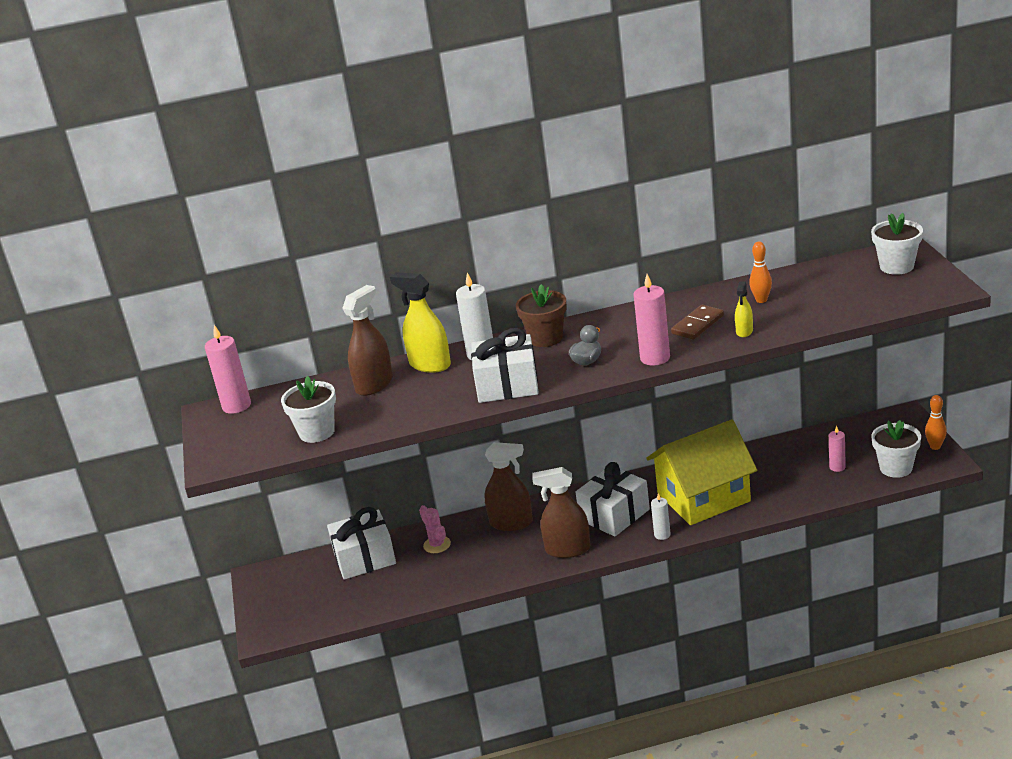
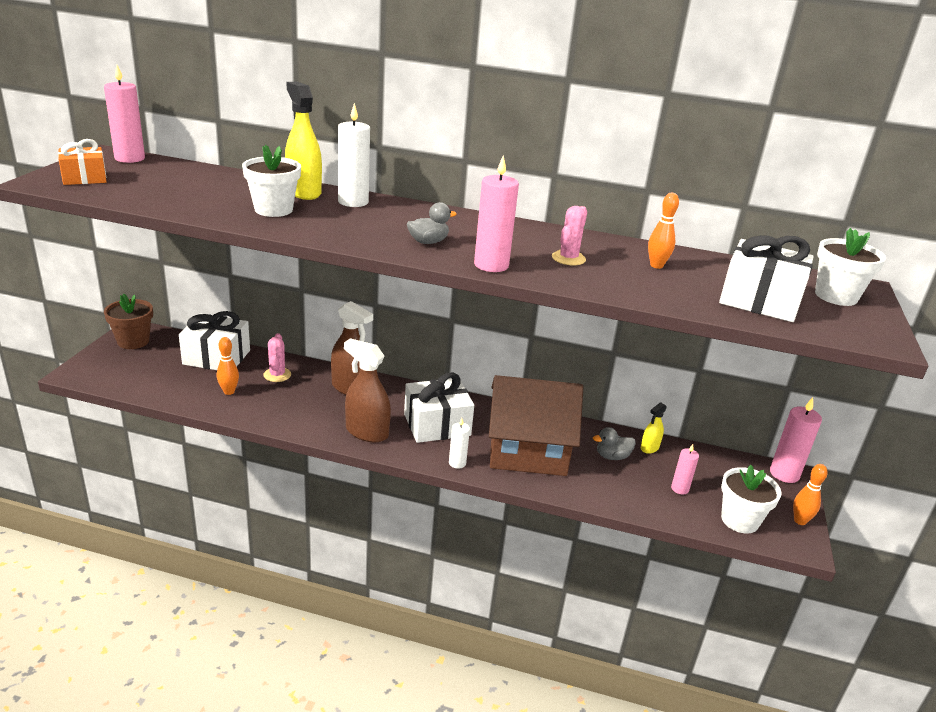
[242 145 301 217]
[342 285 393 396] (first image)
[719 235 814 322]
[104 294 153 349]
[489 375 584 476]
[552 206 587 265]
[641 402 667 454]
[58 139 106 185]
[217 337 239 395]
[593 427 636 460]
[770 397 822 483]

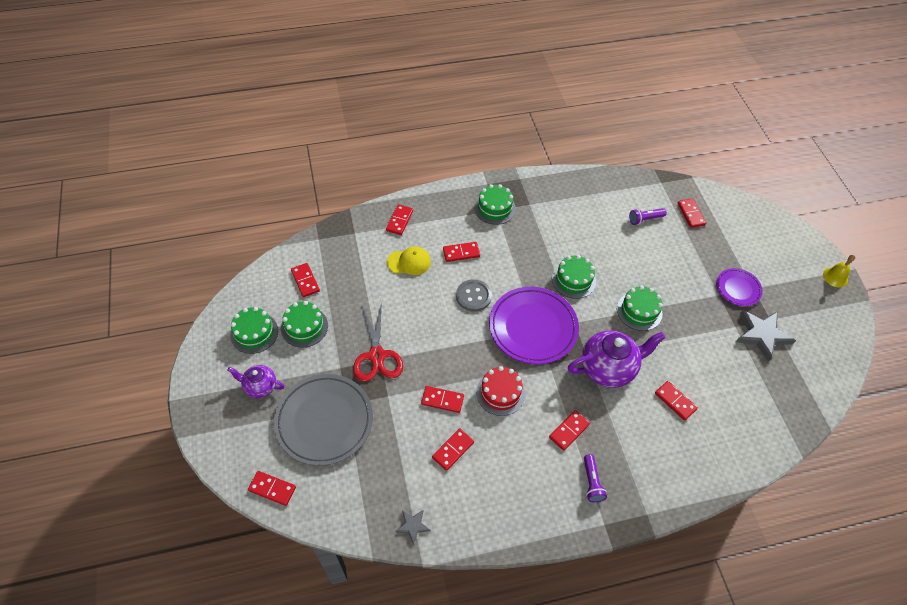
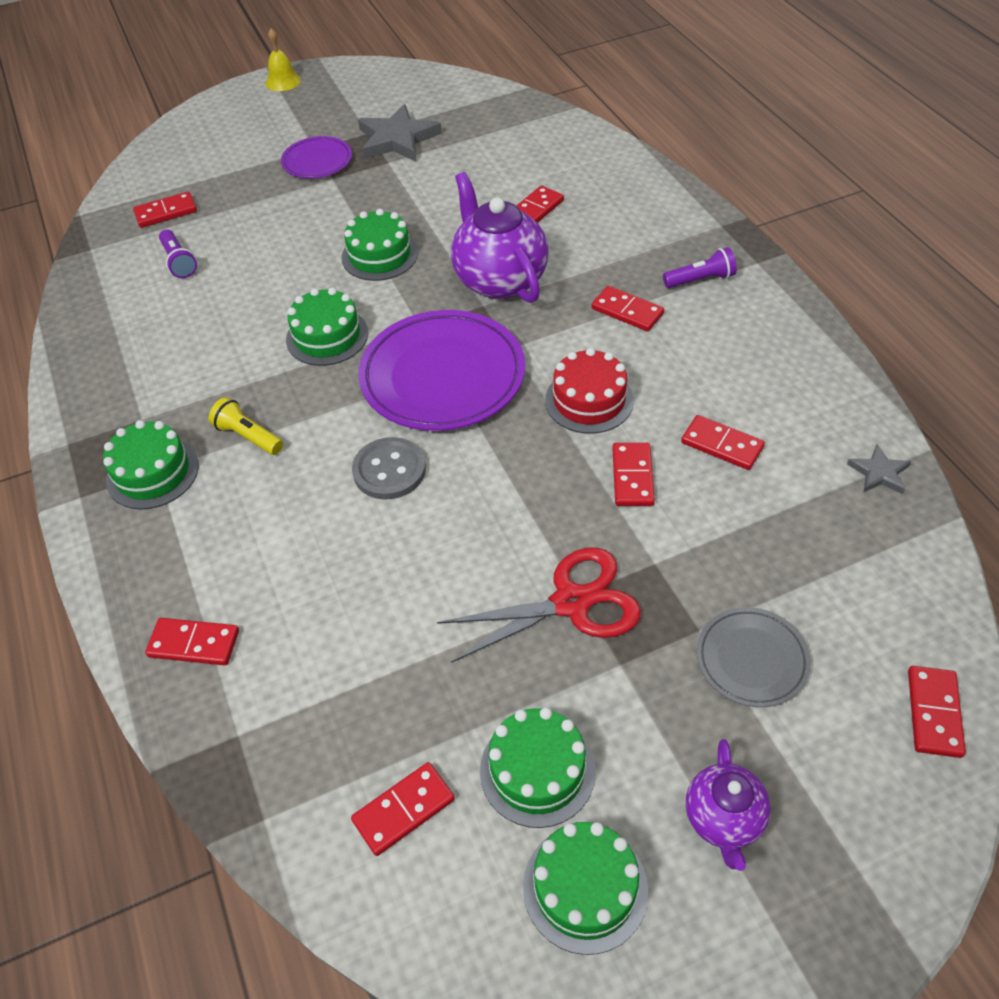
[697 607 811 707]
[387 247 431 275] (first image)
[443 242 480 262] (first image)
[209 397 283 455]

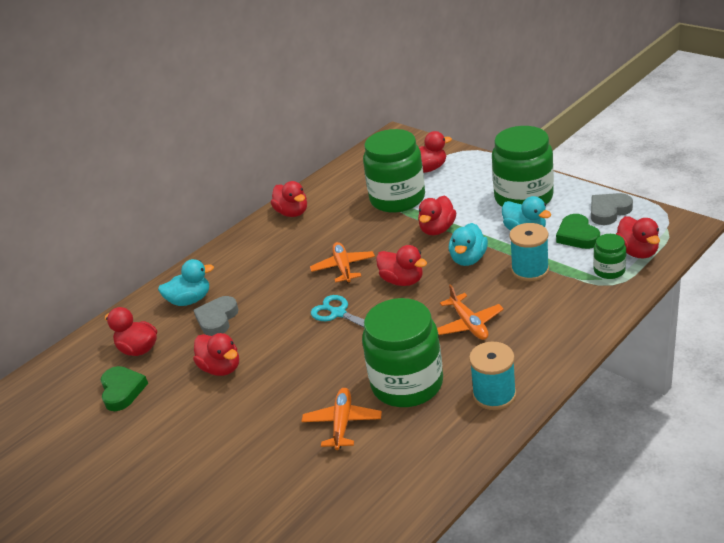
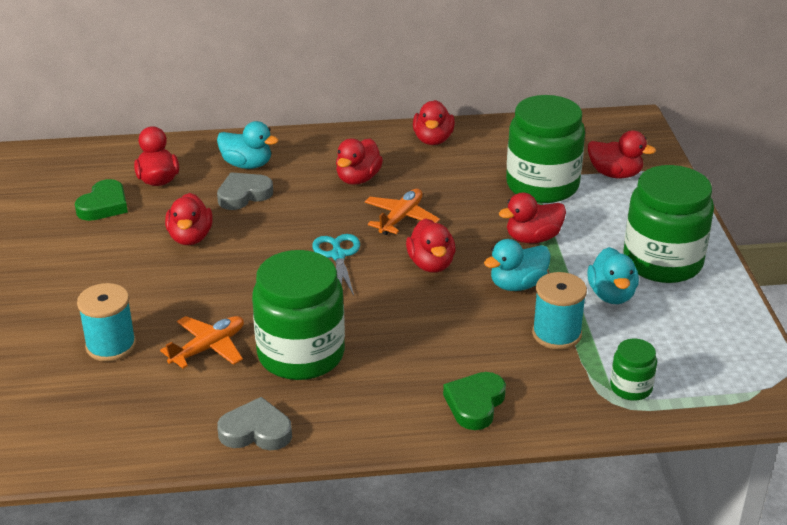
[437 284 504 340] (first image)
[77 283 136 362]
[443 372 506 430]
[217 397 292 450]
[336 138 383 185]

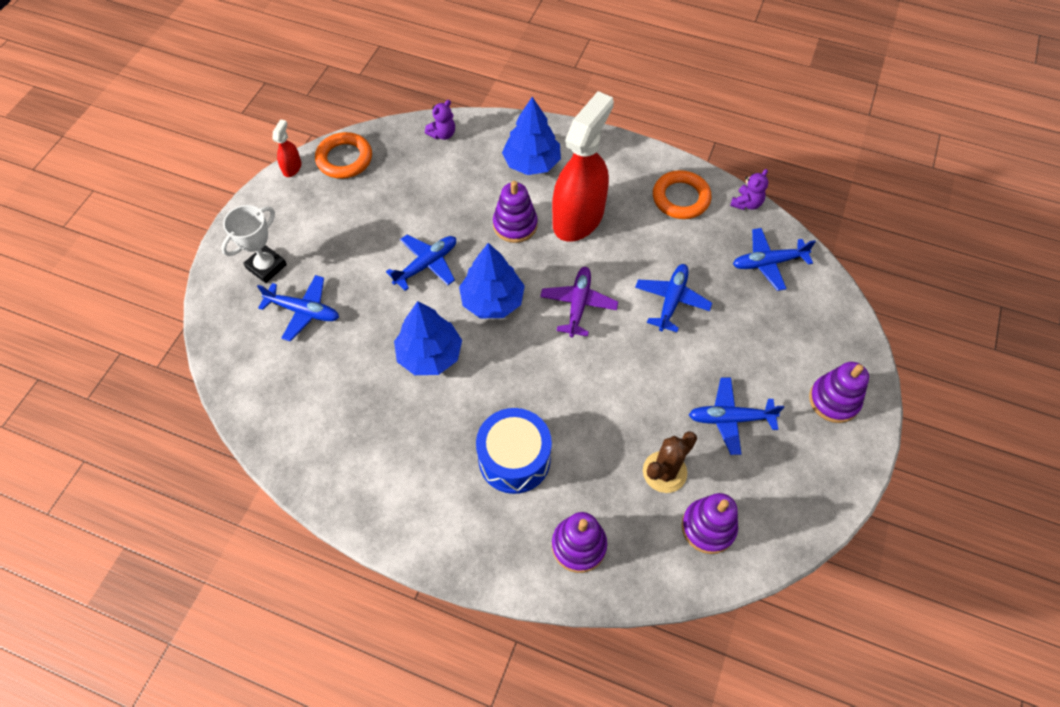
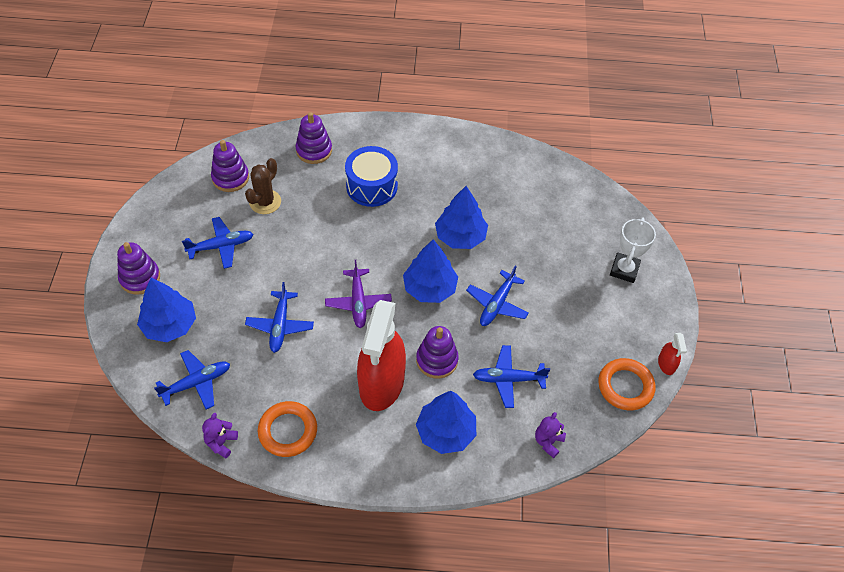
[473 345 550 408]
[137 278 196 342]

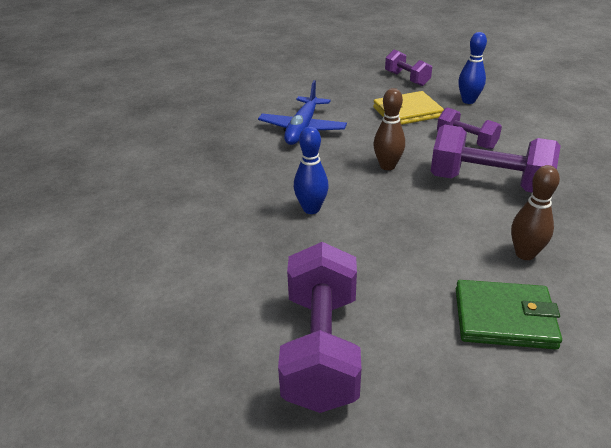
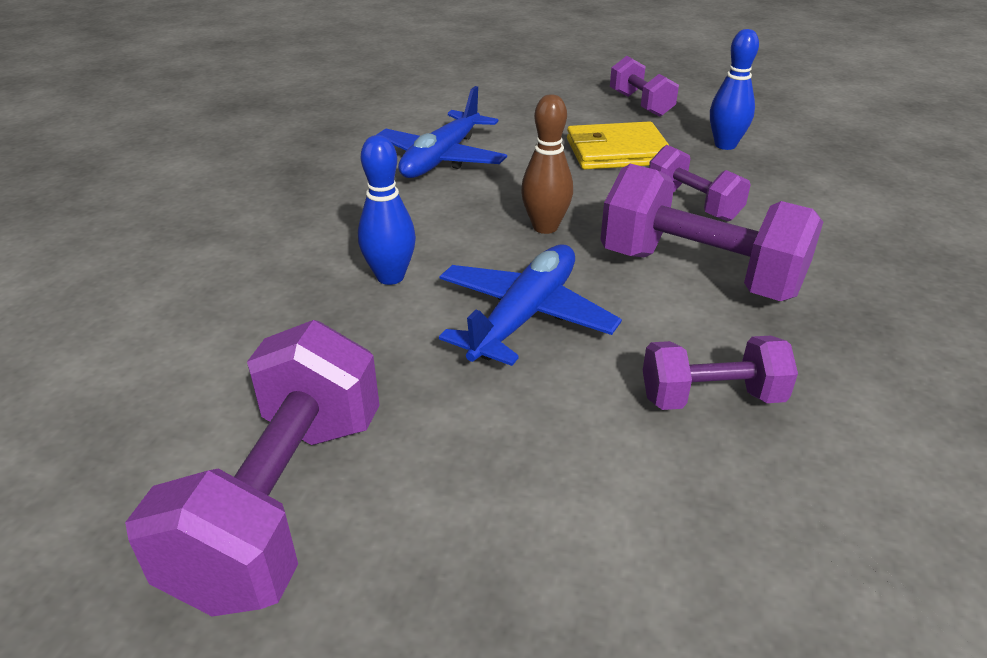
[456 280 562 350] (first image)
[643 336 798 410]
[439 245 622 366]

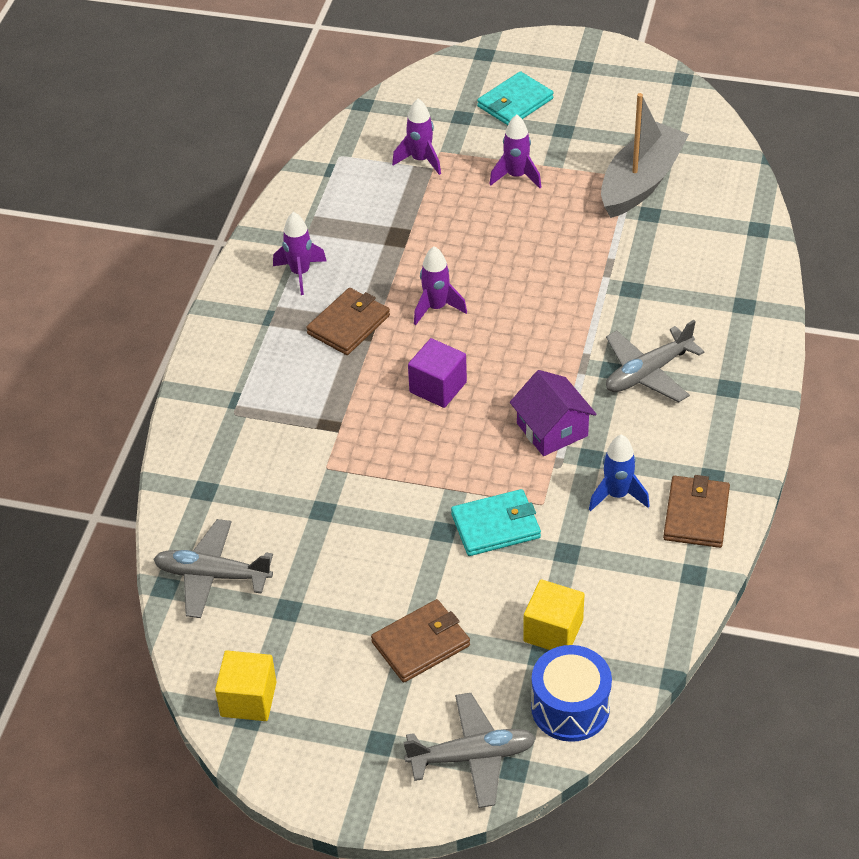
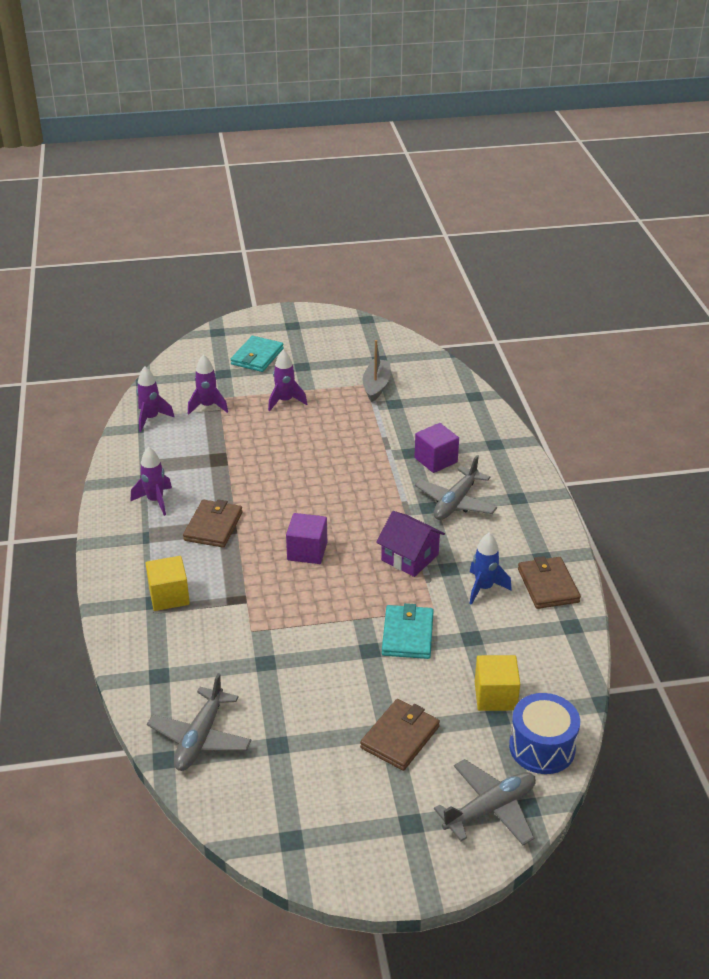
[147 673 252 771]
[145 556 190 611]
[136 367 175 432]
[382 603 434 659]
[363 340 390 402]
[415 423 459 473]

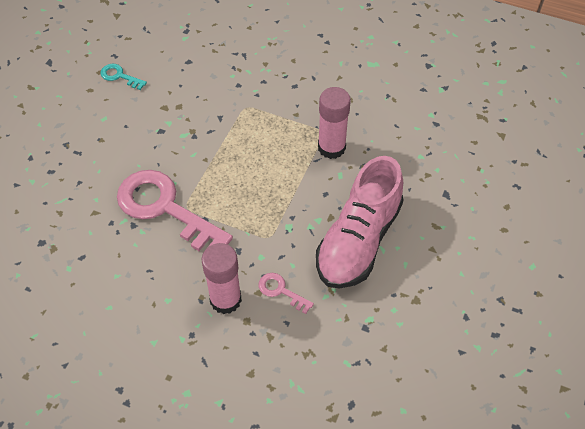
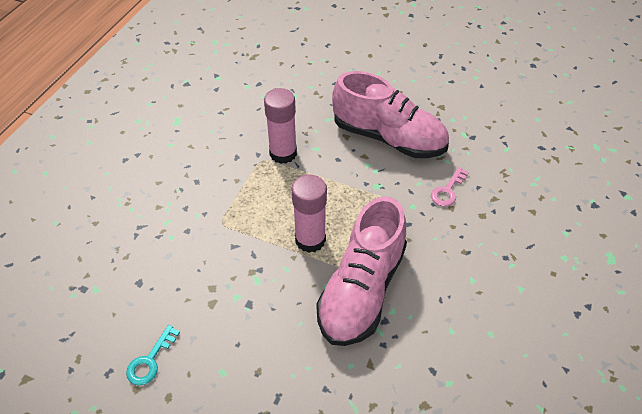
[316 196 407 346]
[292 175 327 253]

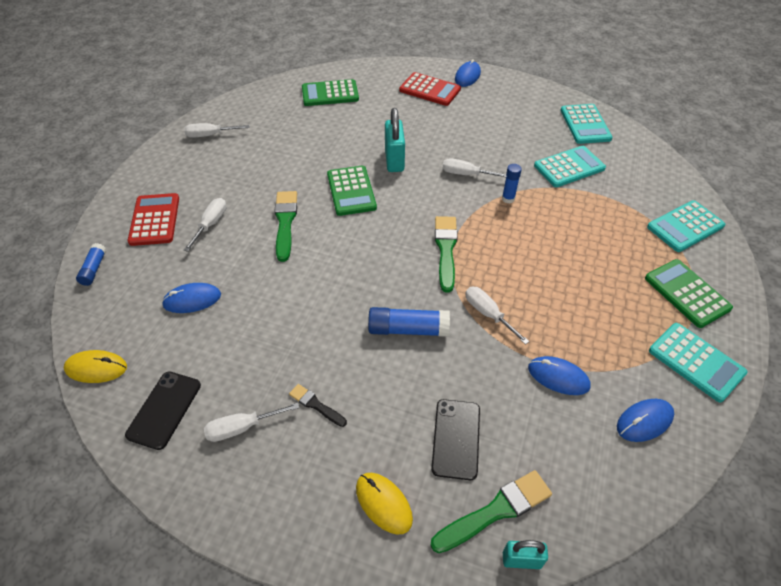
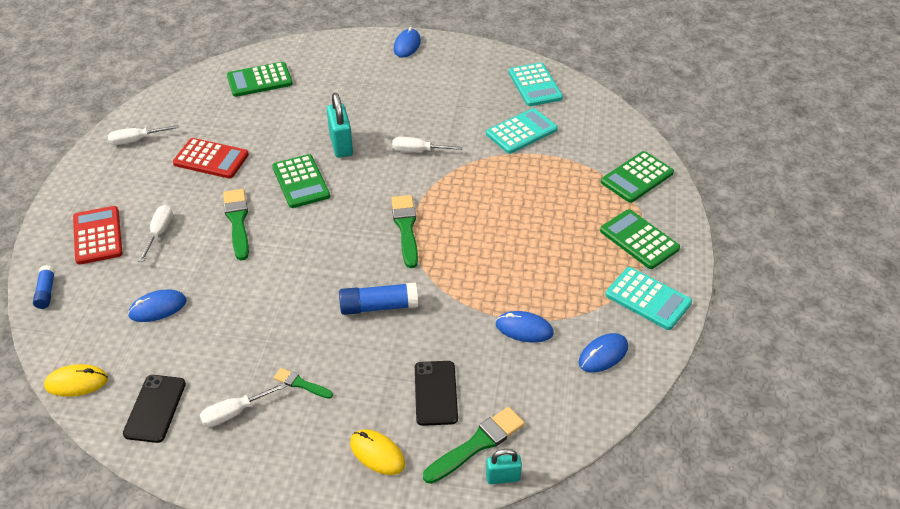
[274 368 333 399]
[173 138 249 179]
[465 287 530 345] (first image)
[502 164 522 203] (first image)
[601 151 674 203]

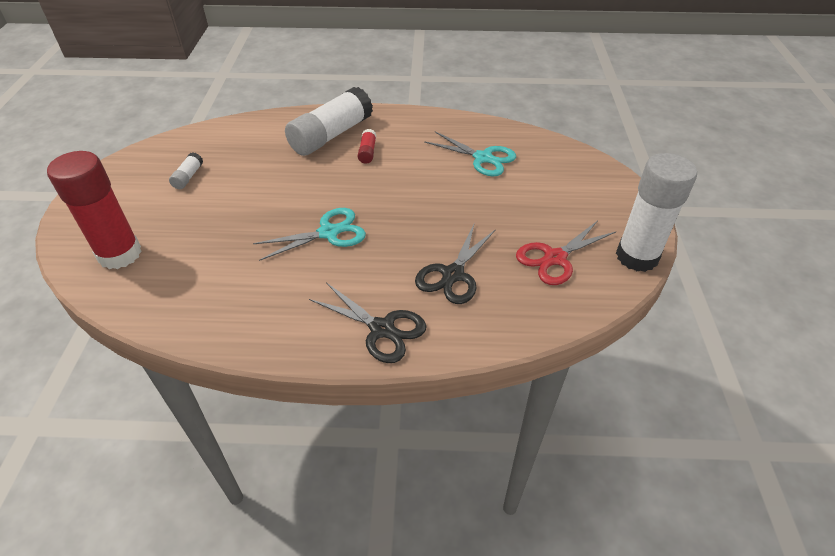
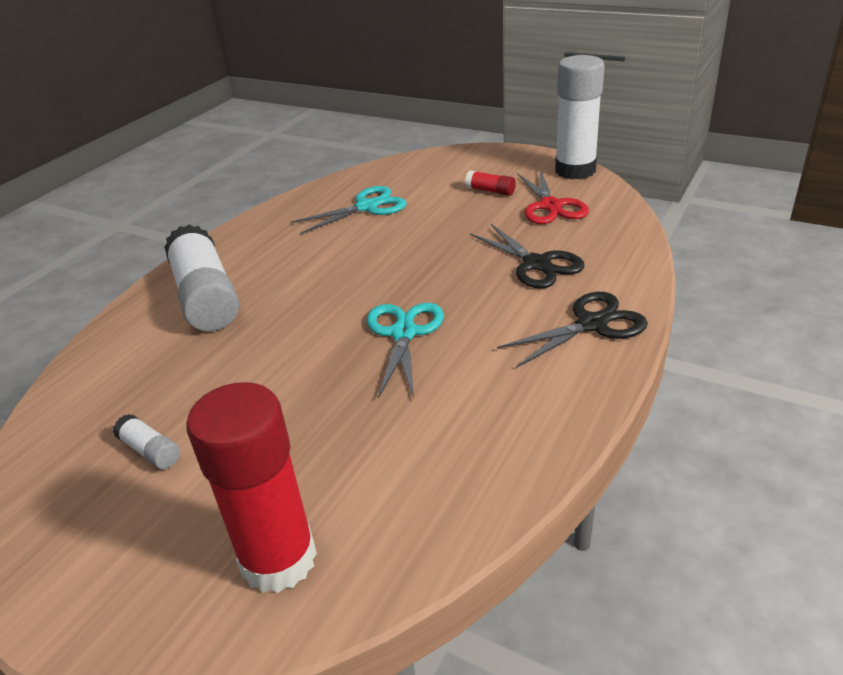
[465 171 516 196]

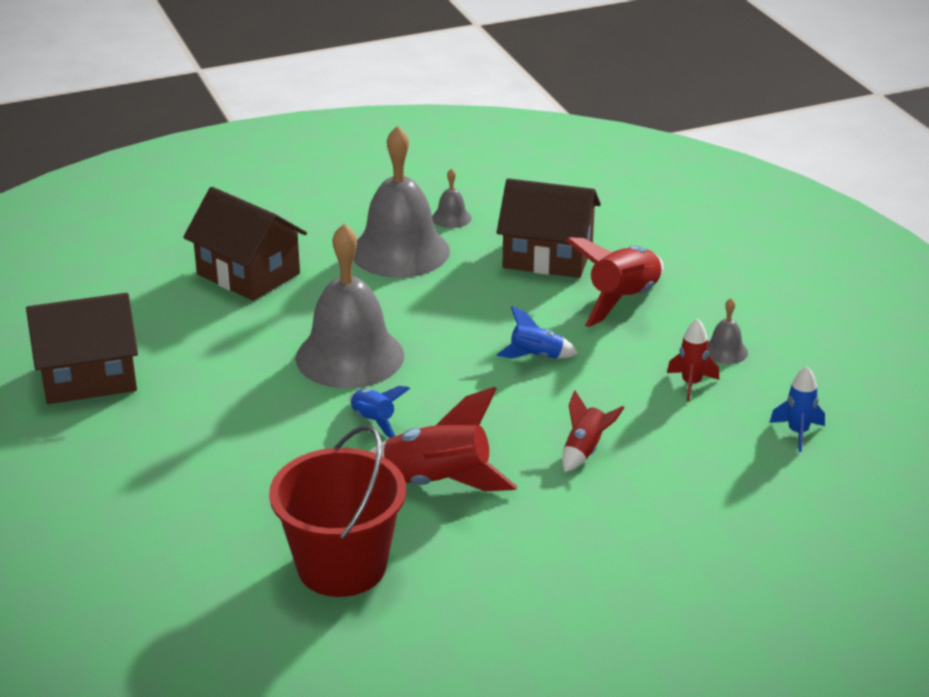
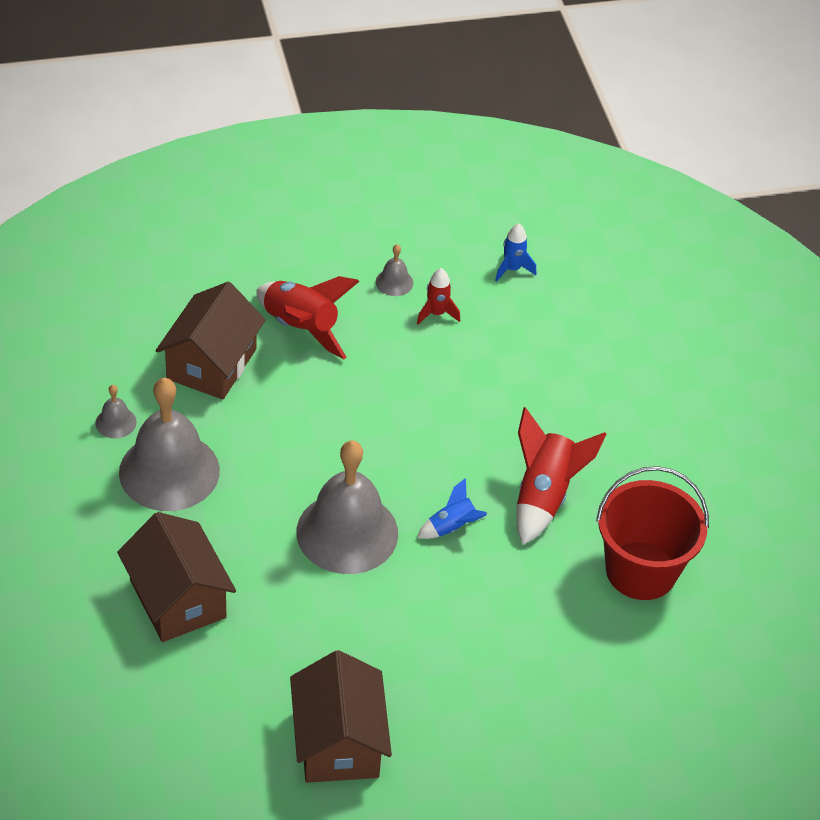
[117 512 236 642]
[496 306 578 359] (first image)
[562 390 625 472] (first image)

